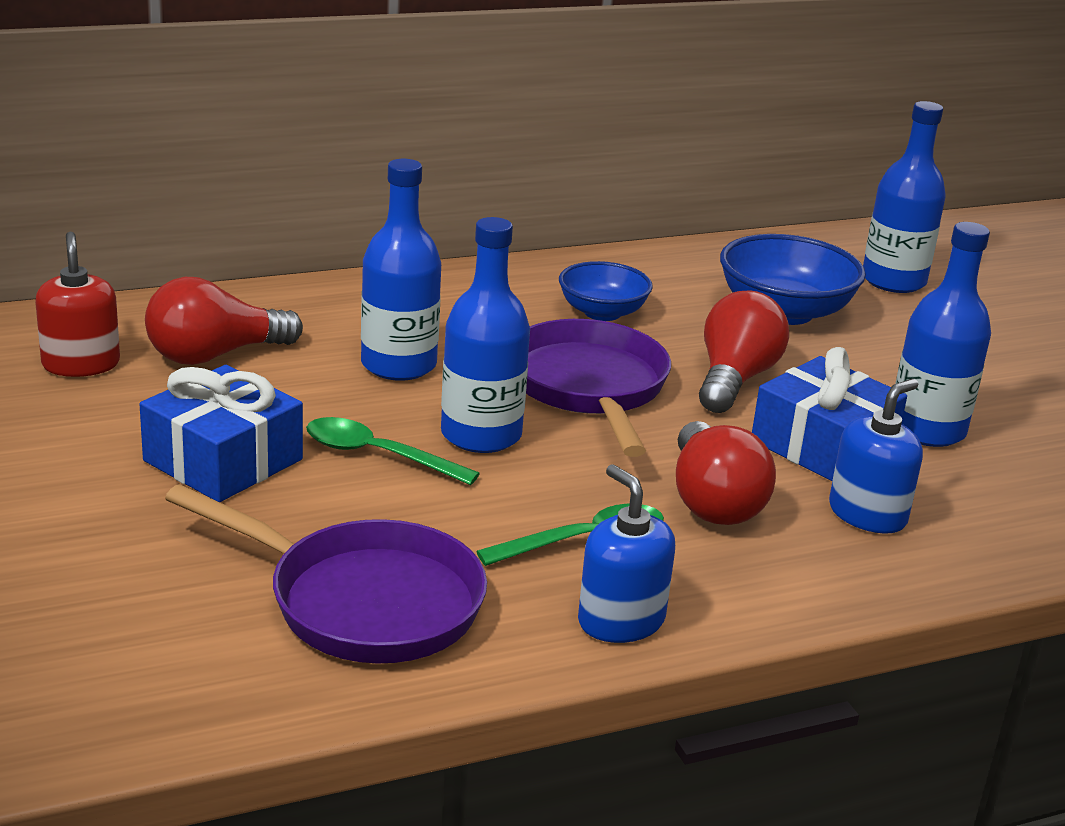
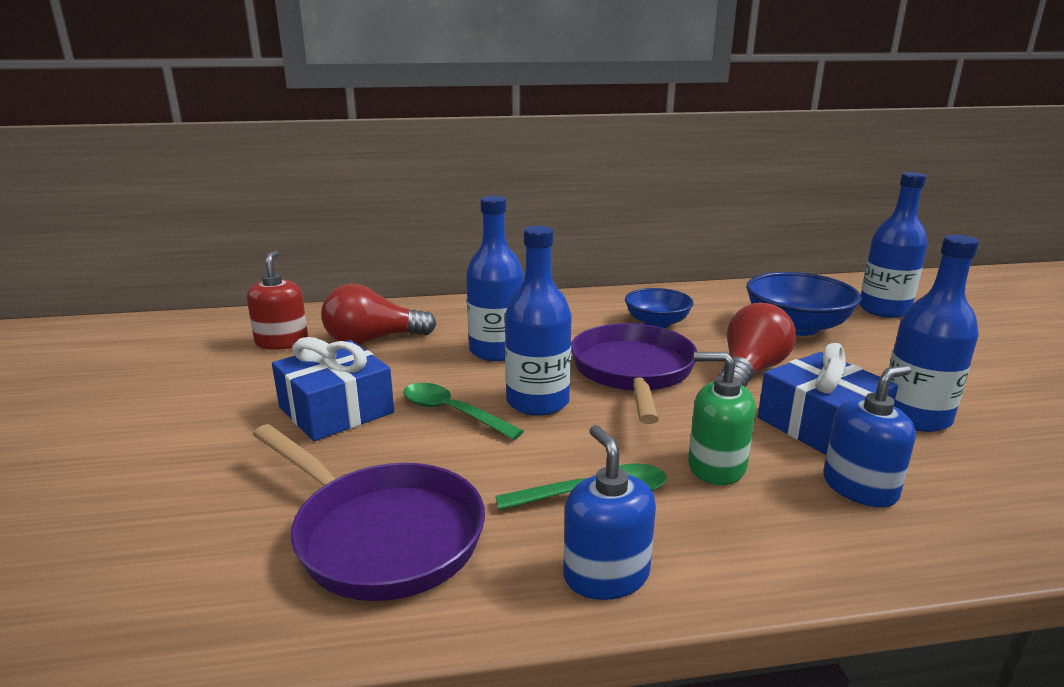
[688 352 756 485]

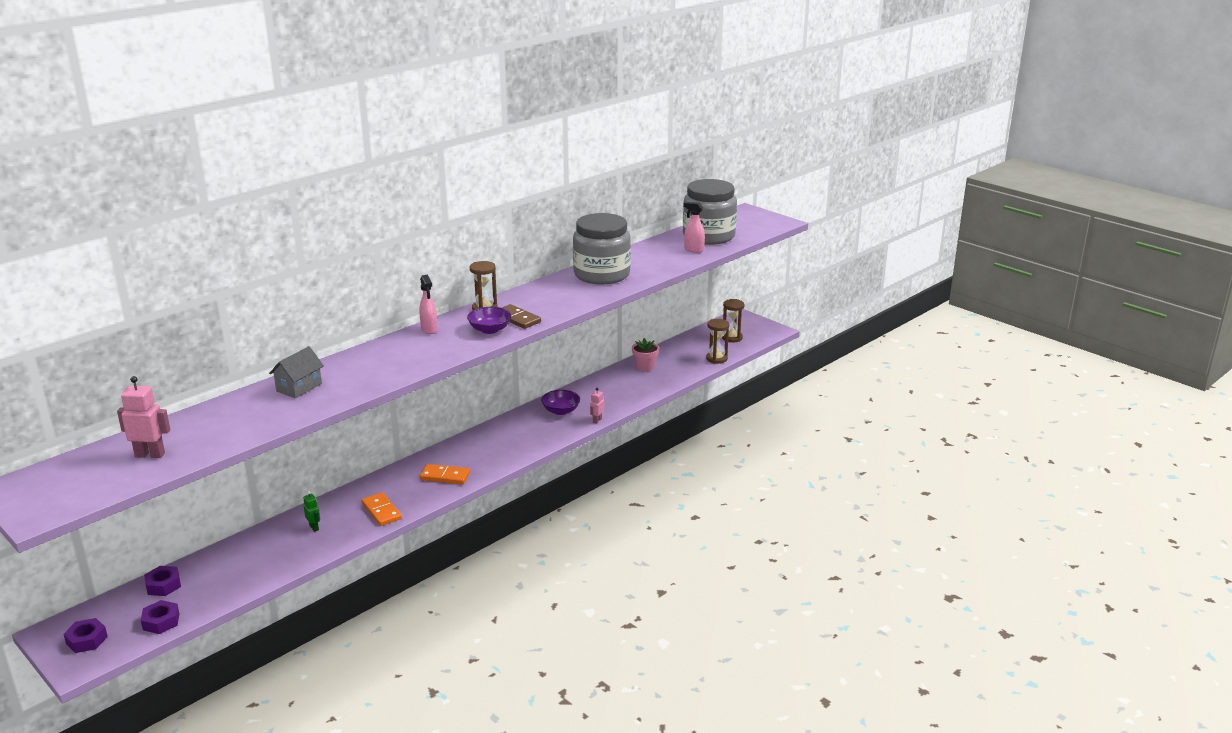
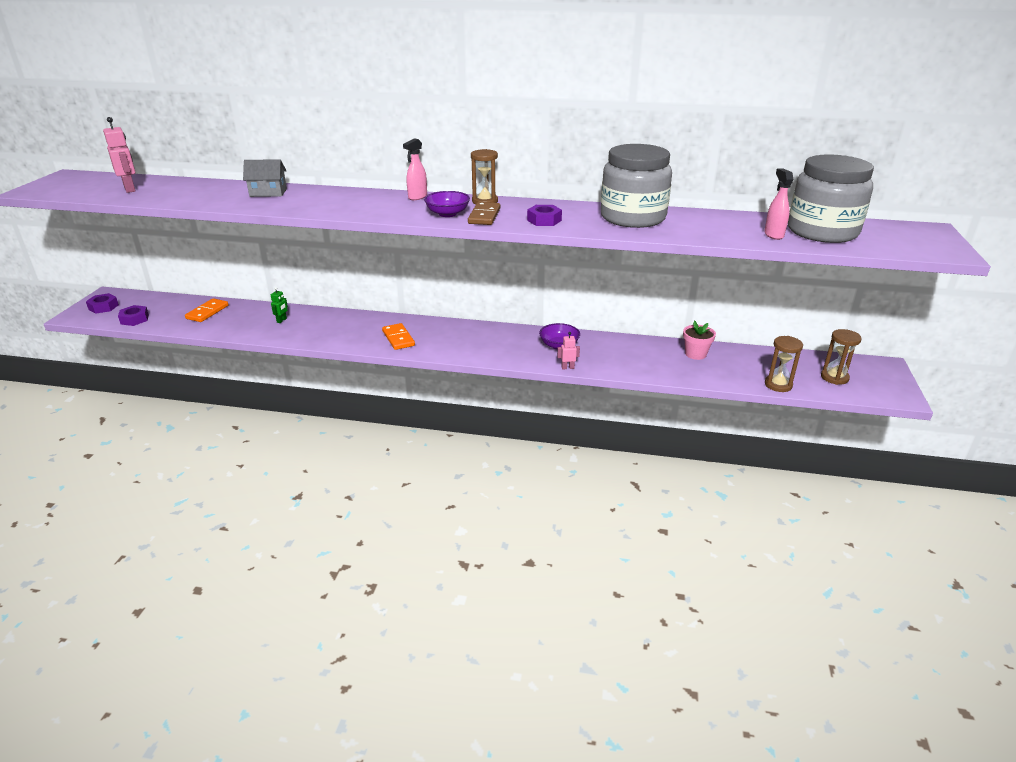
[527 205 562 226]
[185 298 229 322]

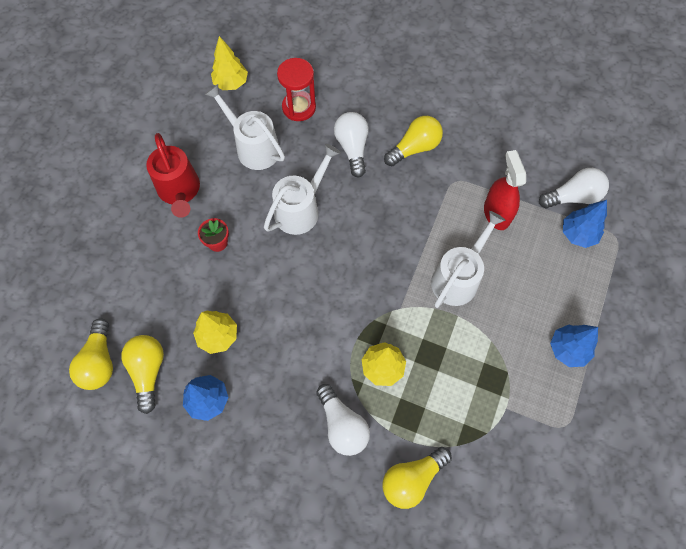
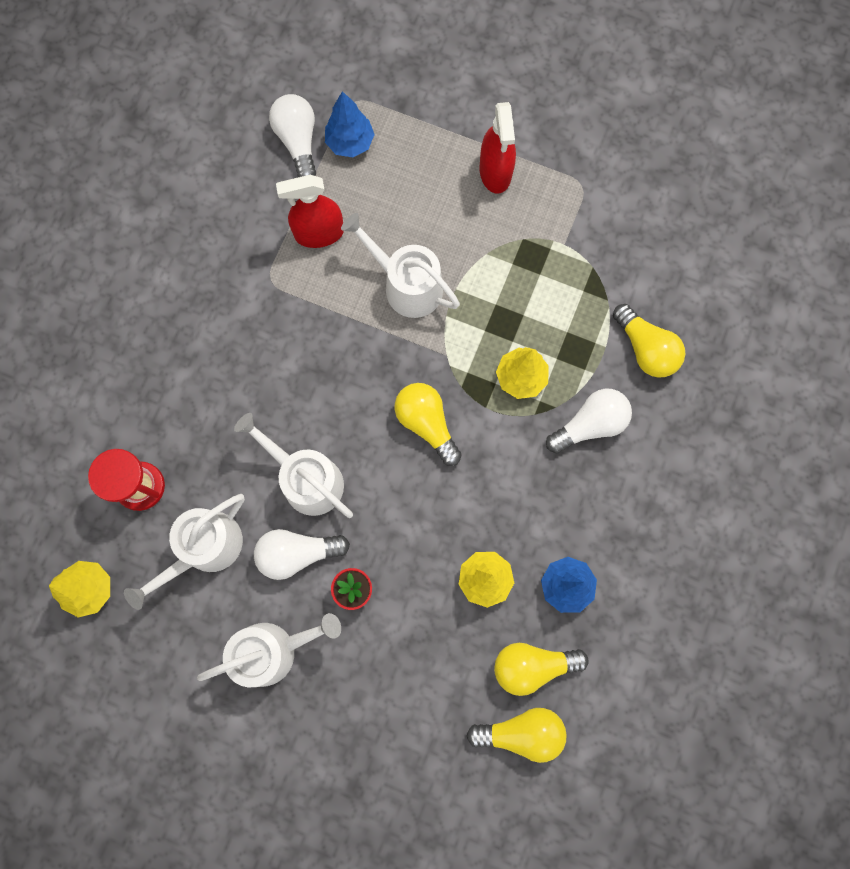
[197 613 341 687]
[254 529 350 580]
[395 383 462 466]
[479 102 516 194]

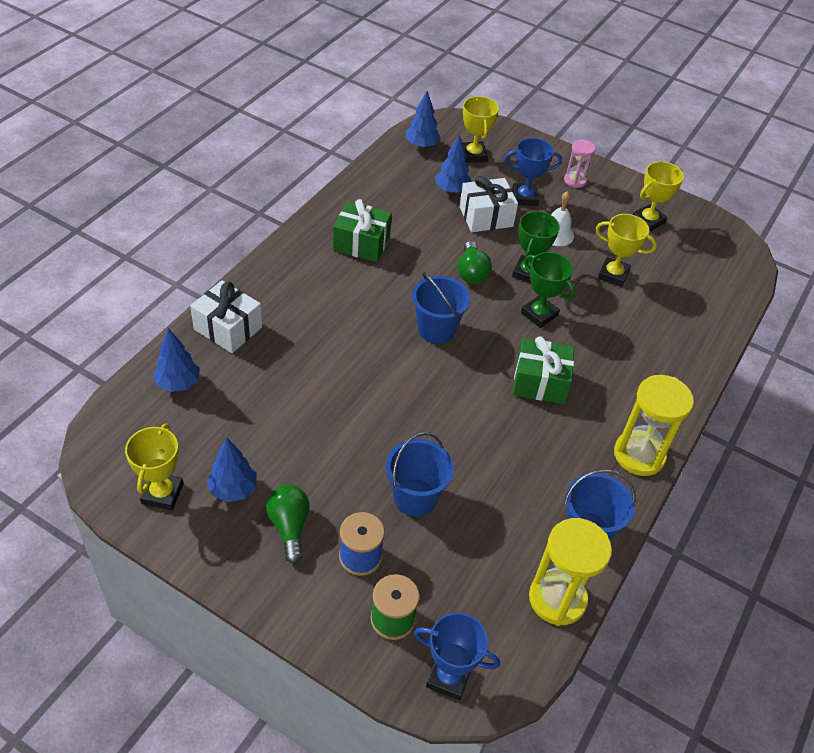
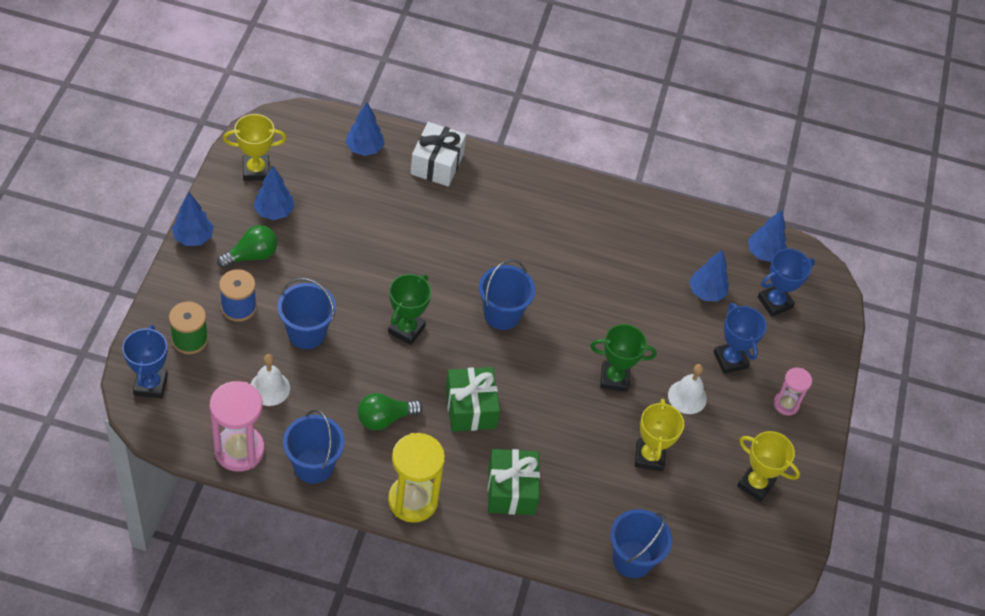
[488 449 540 515]
[358 393 423 430]
[459 176 518 232] (first image)
[758 249 815 317]
[388 274 431 345]
[210 381 265 472]
[172 192 214 246]
[250 354 290 406]
[610 509 672 578]

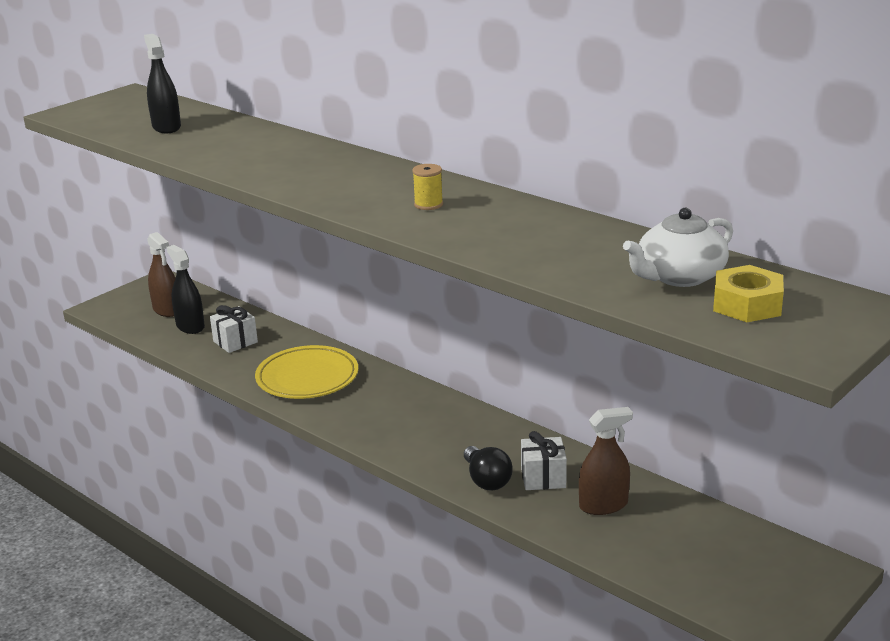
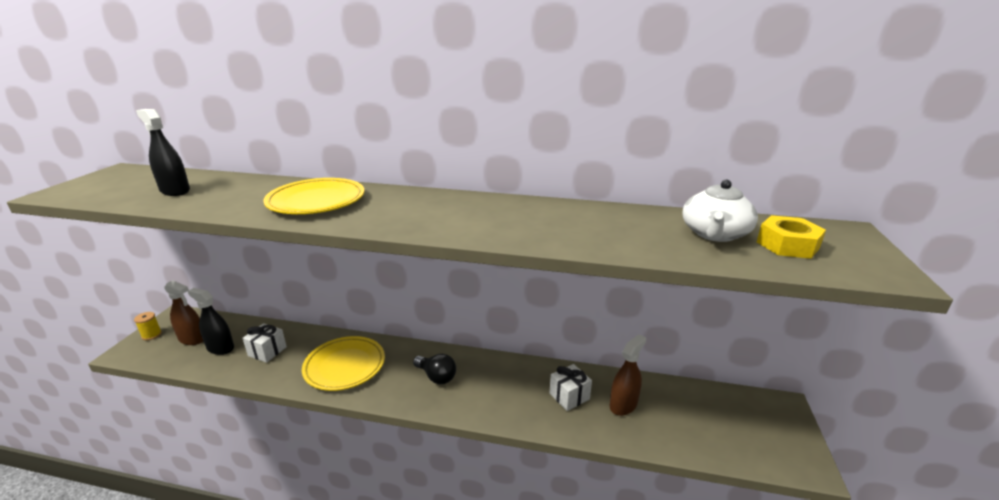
[134 312 162 340]
[413 354 456 384]
[263 178 364 214]

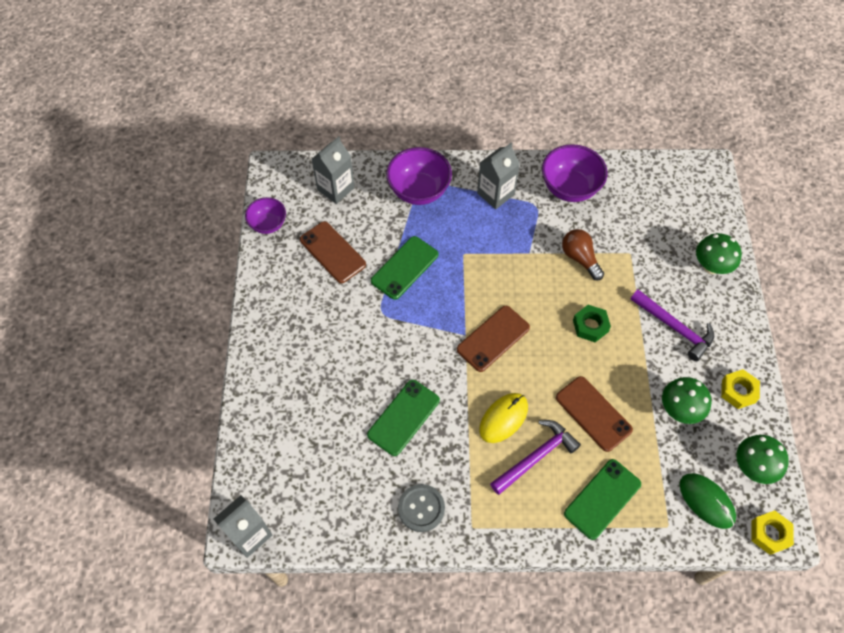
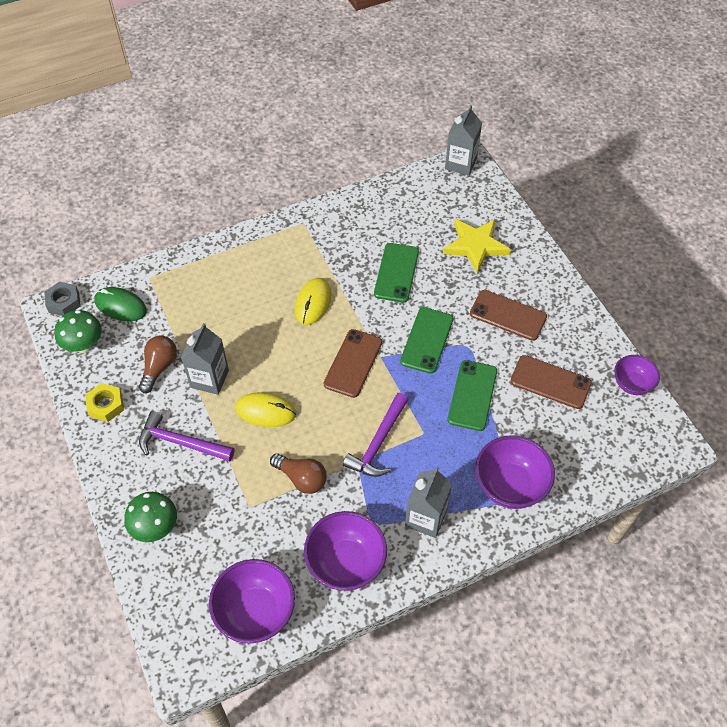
[181 323 229 395]
[398 484 445 532] (first image)
[343 393 409 477]
[470 290 547 341]
[400 307 453 374]
[235 392 296 427]
[139 336 177 393]
[44 282 81 316]
[209 559 295 643]
[443 219 511 274]

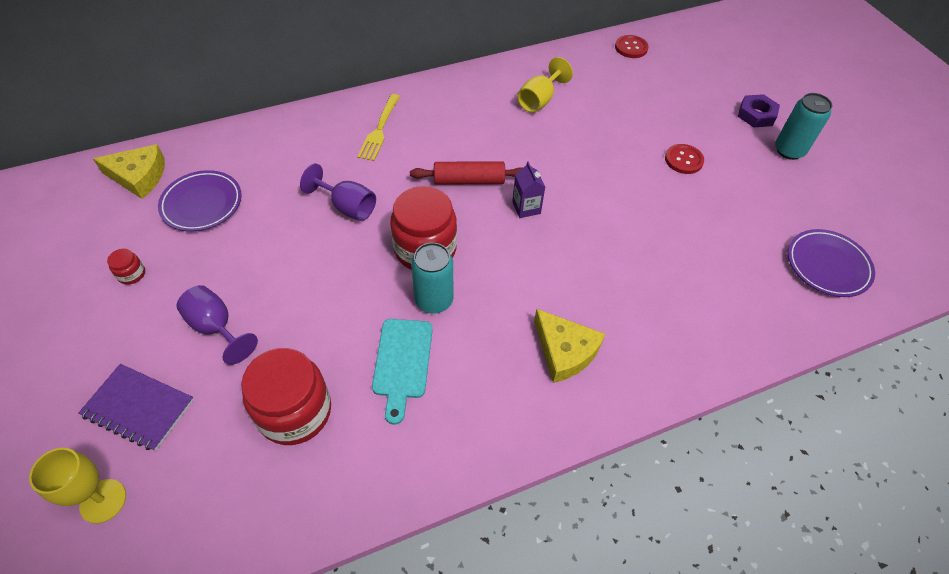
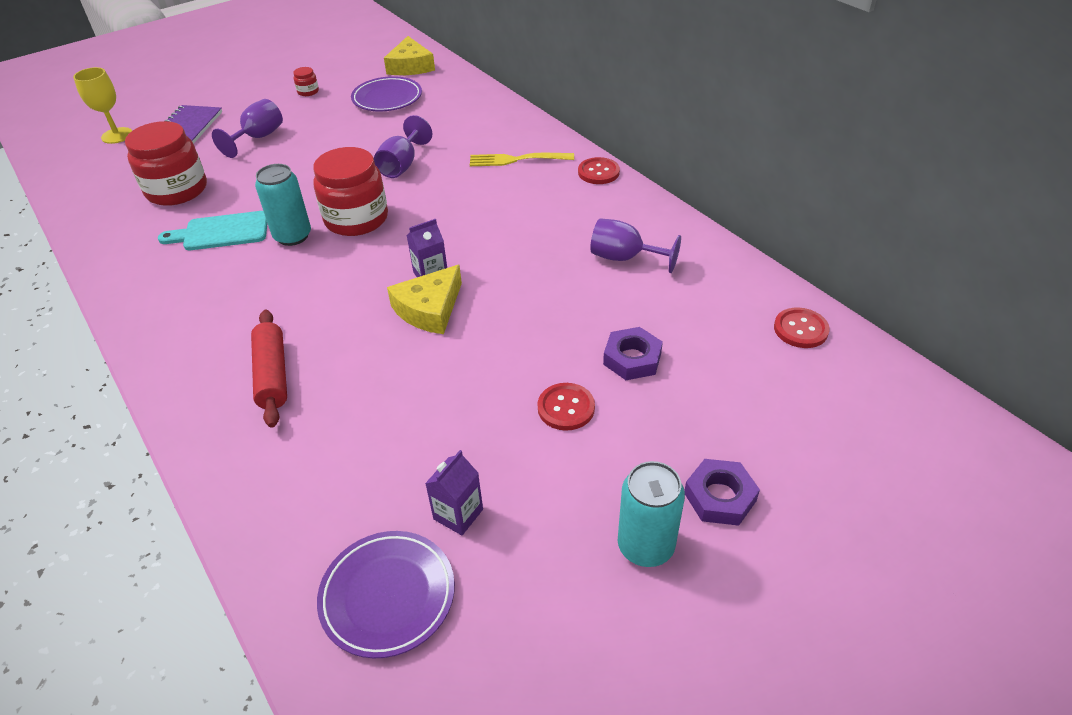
[251 310 287 428]
[590 218 681 273]
[387 265 462 334]
[425 450 483 535]
[578 157 620 184]
[603 327 663 380]

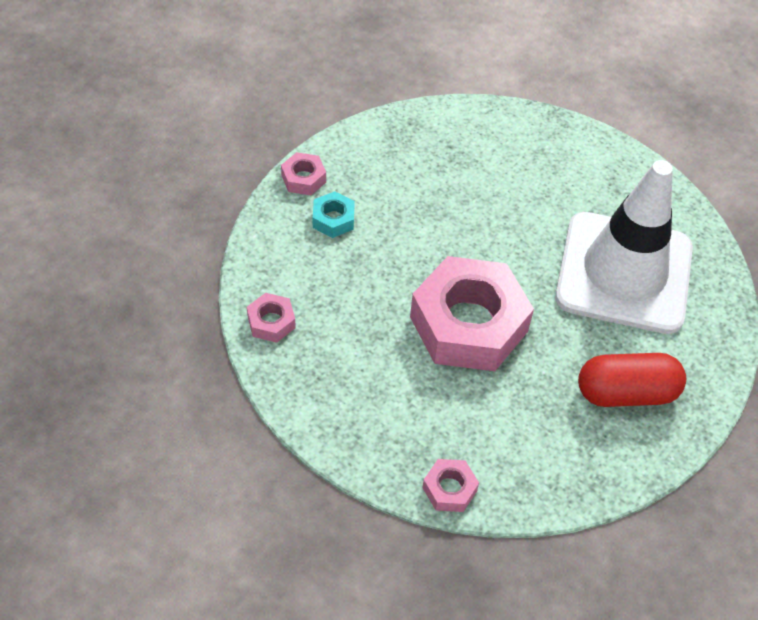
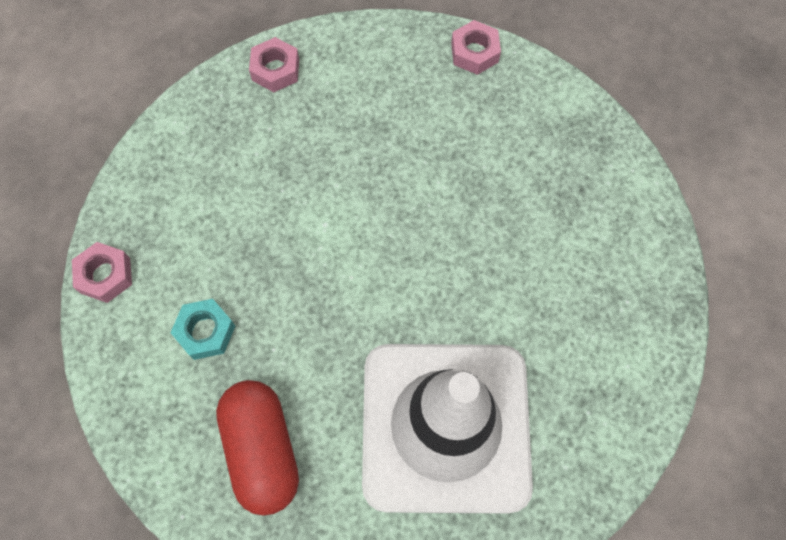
[170 299 235 360]
[410 256 534 371] (first image)

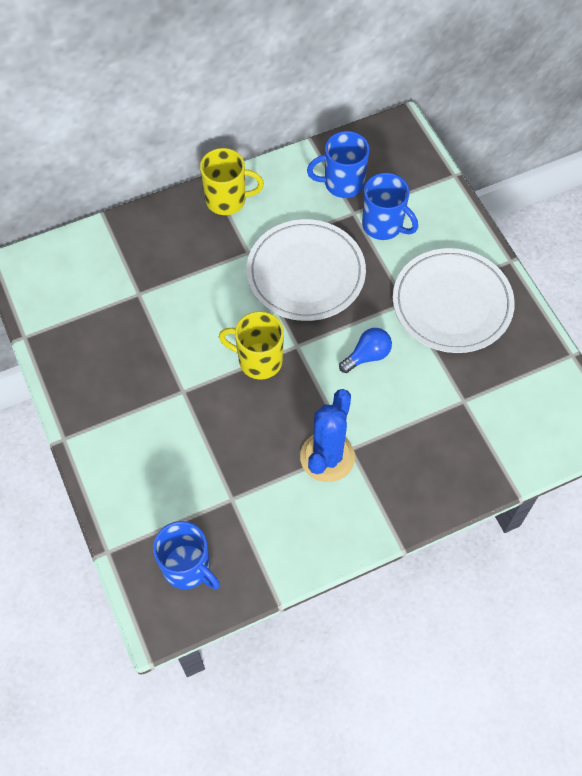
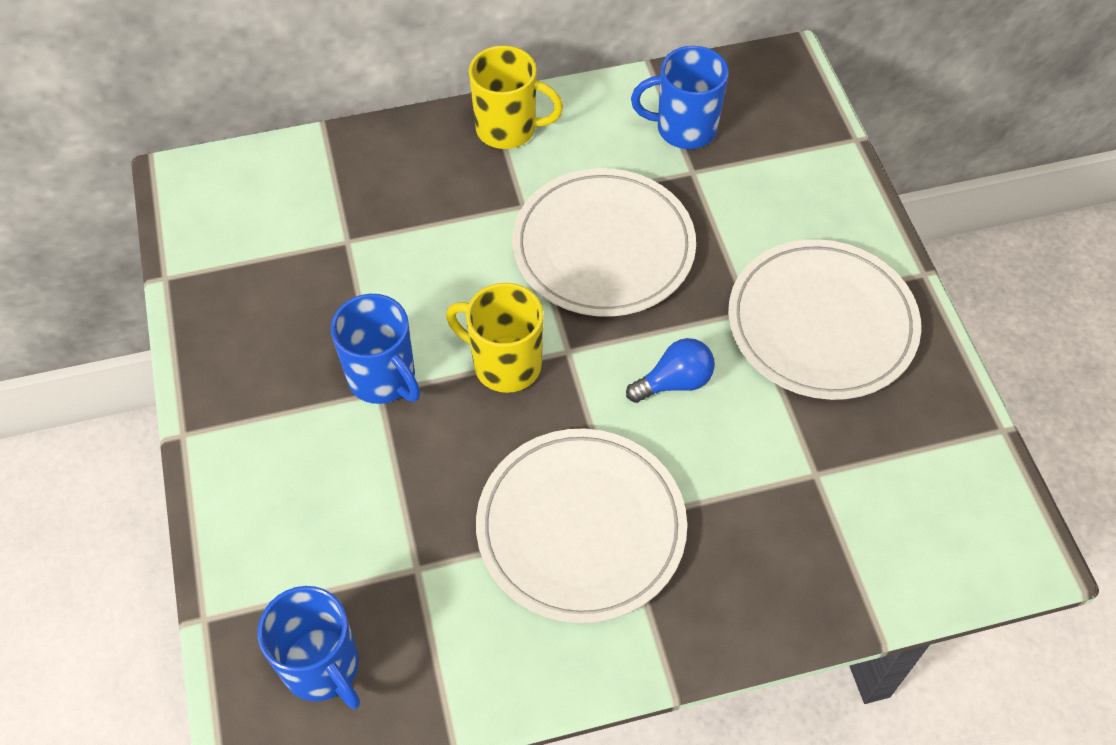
[476 429 687 623]
[331 294 420 404]

